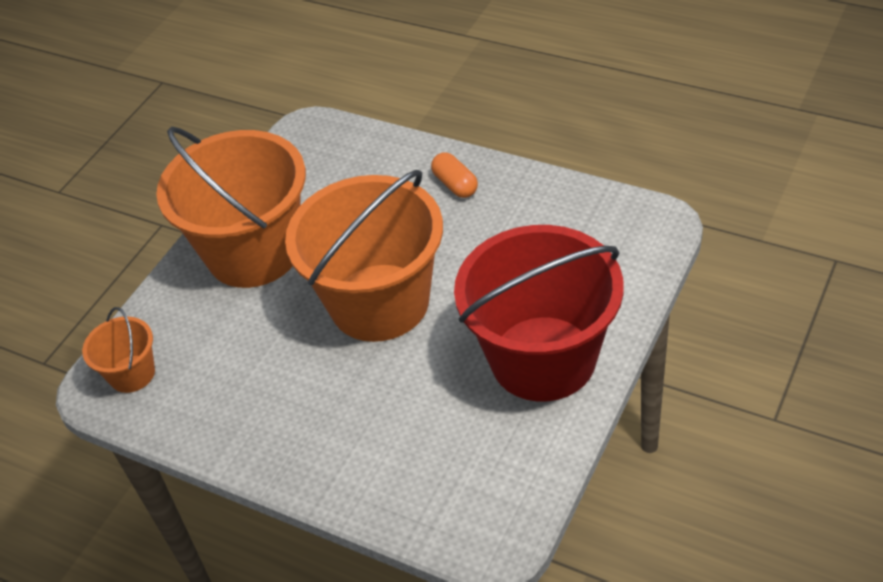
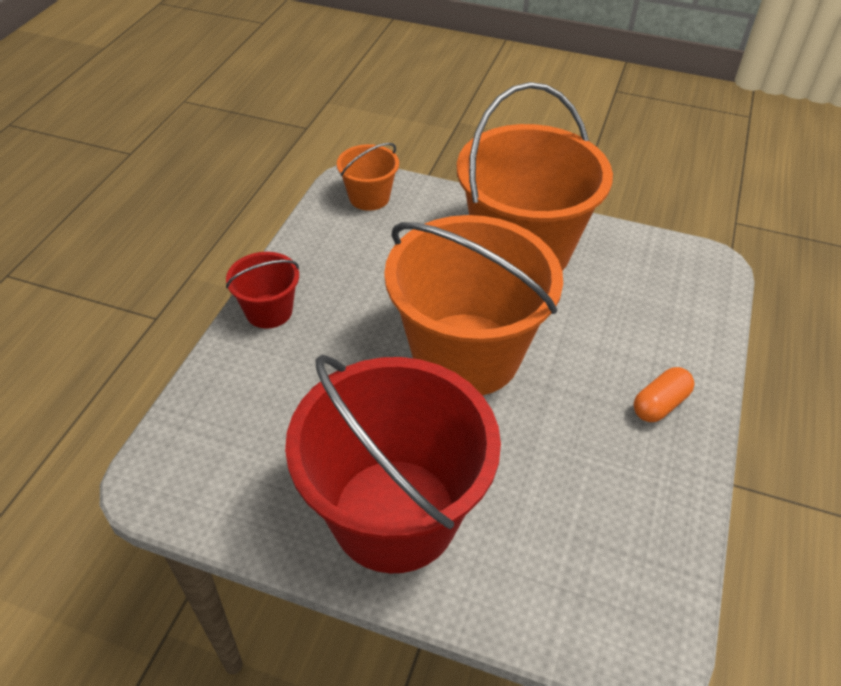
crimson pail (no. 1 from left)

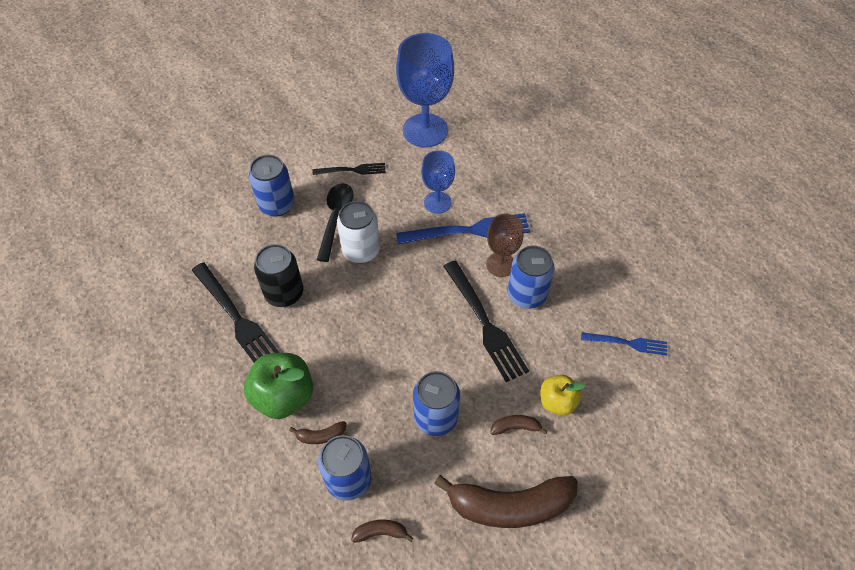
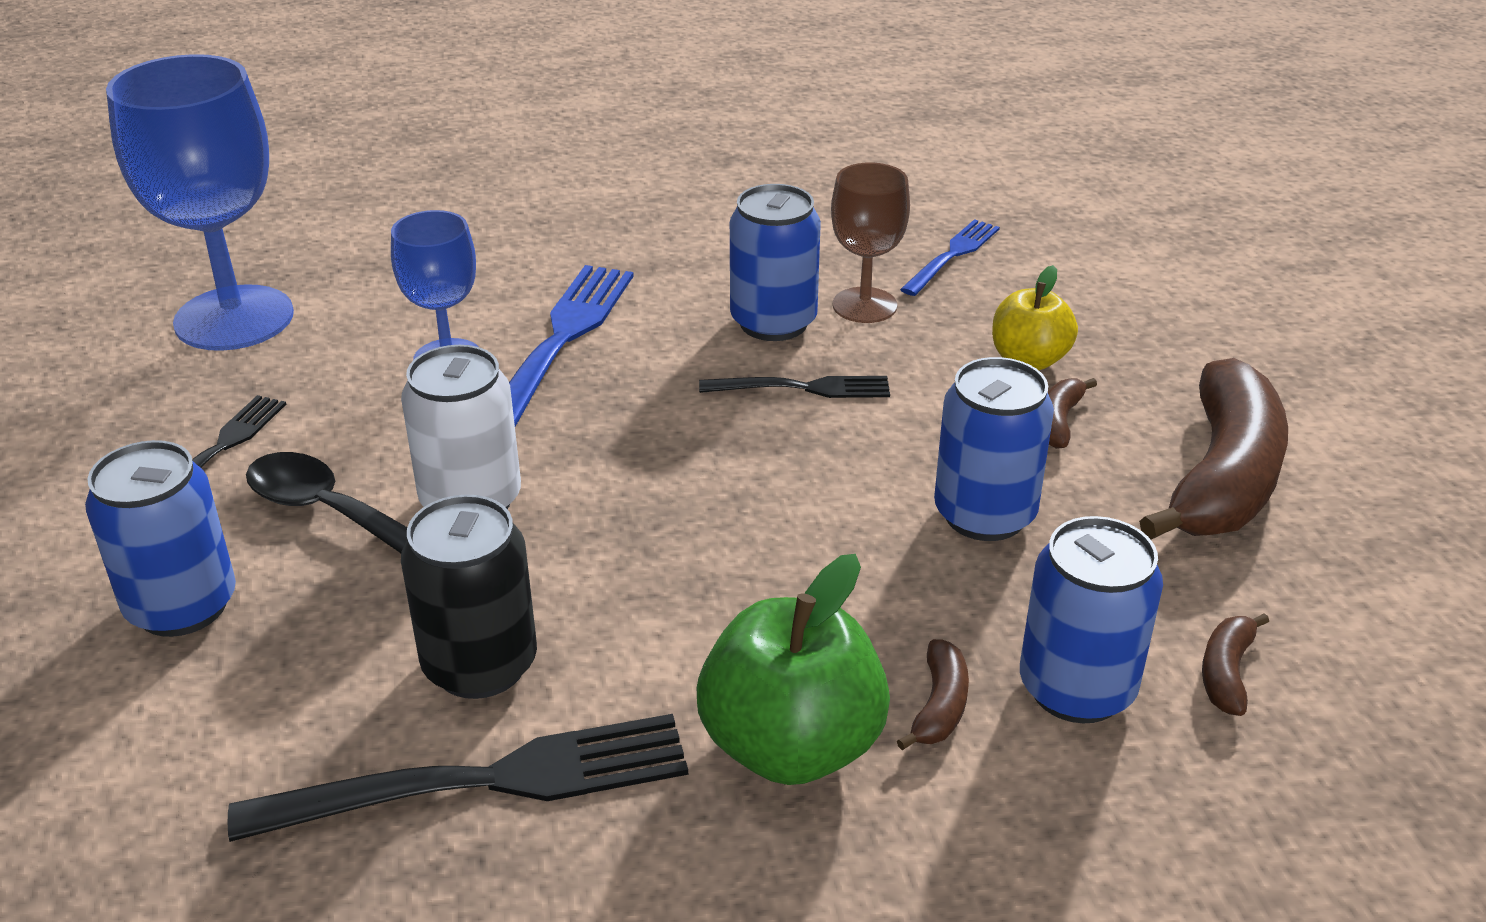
brown wine glass
black table fork (no. 3 from left)

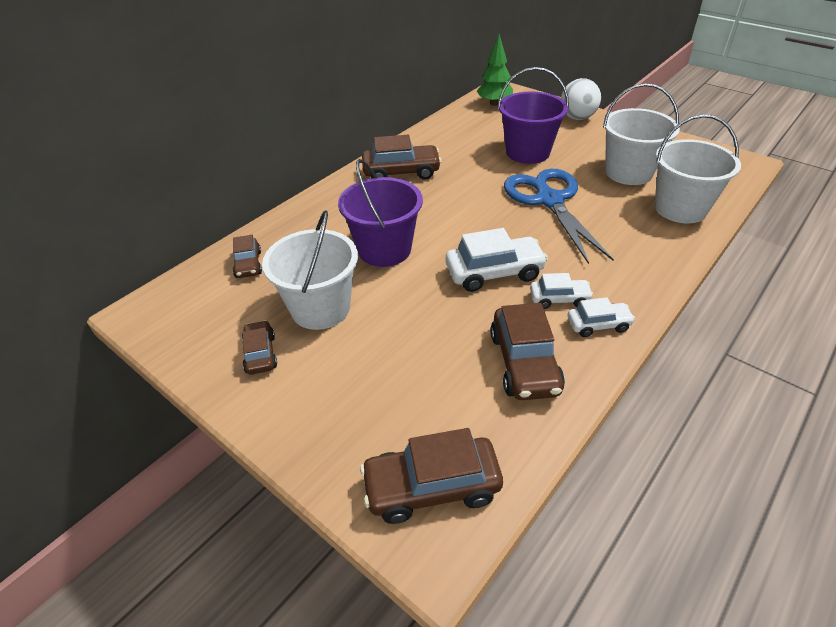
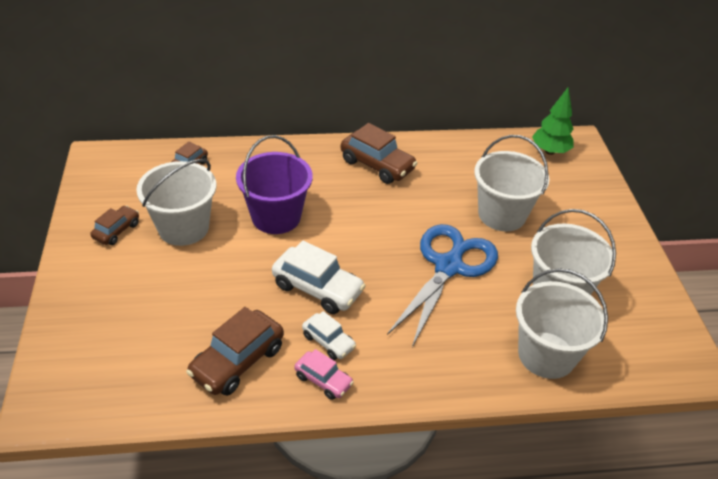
brown automobile (no. 4 from left in the first image)
snow-white ball
snow-white pail (no. 2 from left)
pink automobile

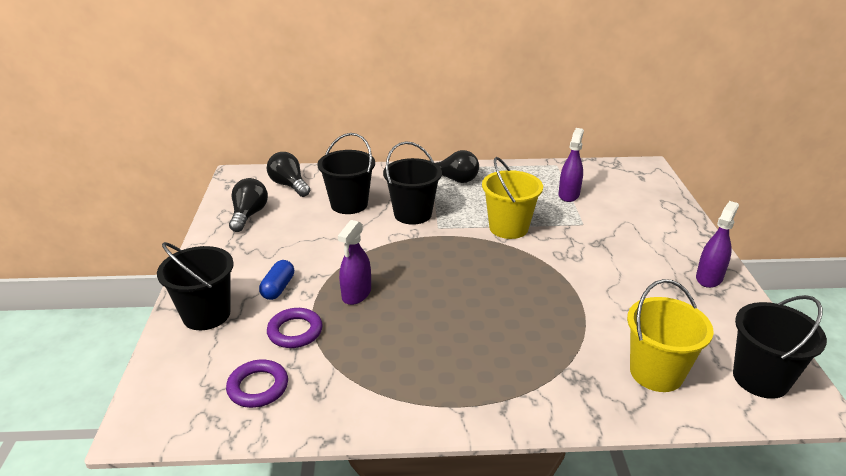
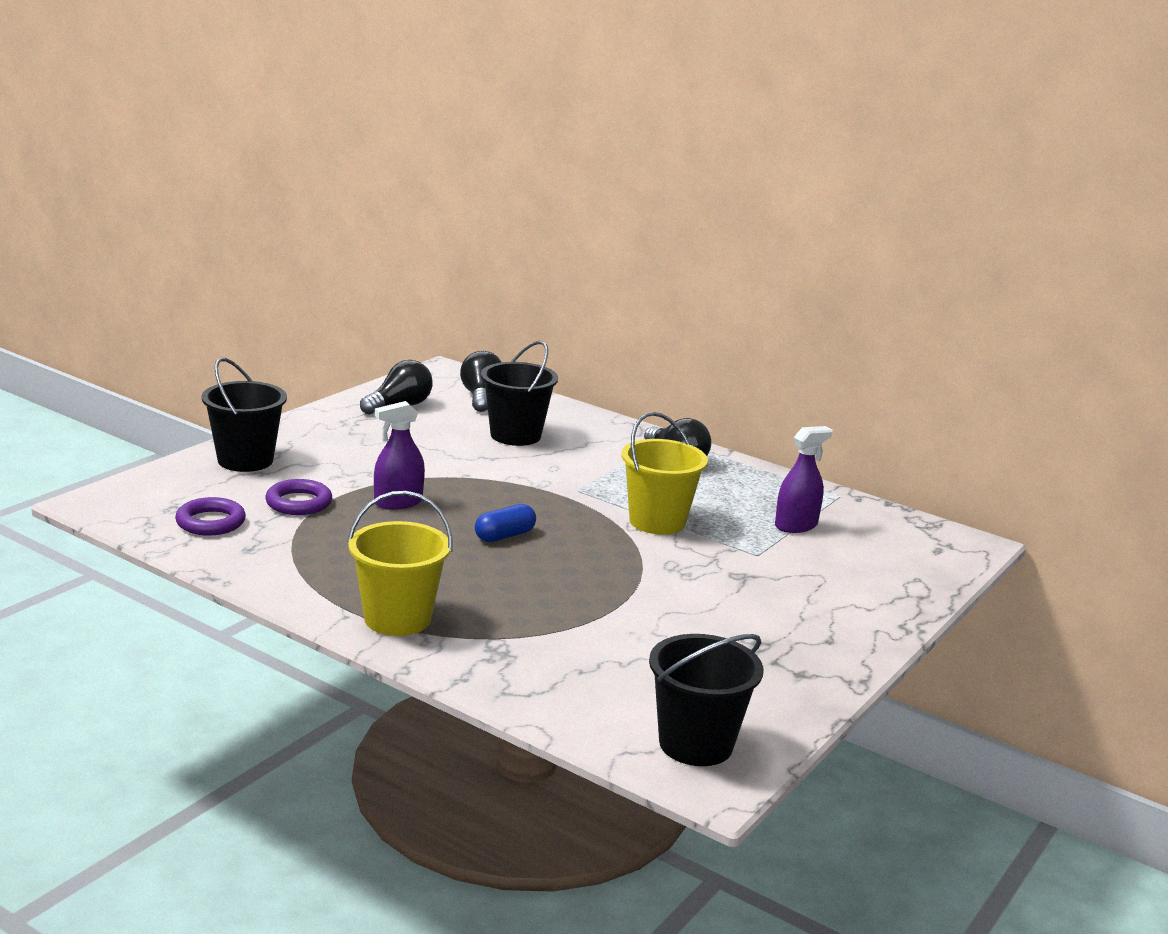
black pail (no. 3 from left in the first image)
violet sprayer (no. 3 from left in the first image)
blue pill shape
yellow pail (no. 1 from left)

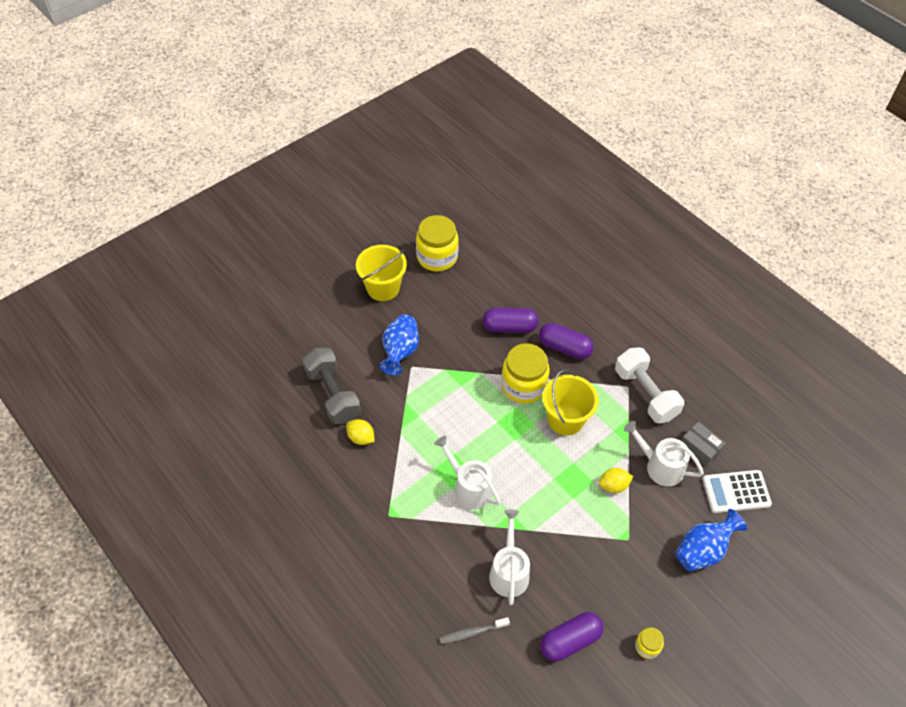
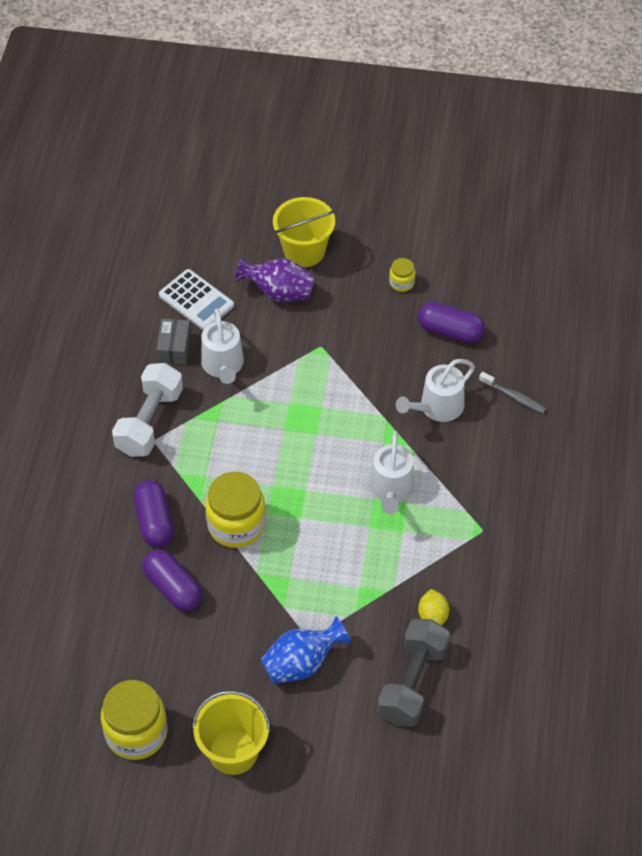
yellow citrus fruit (no. 2 from left in the first image)
yellow pail (no. 2 from left)
violet vase

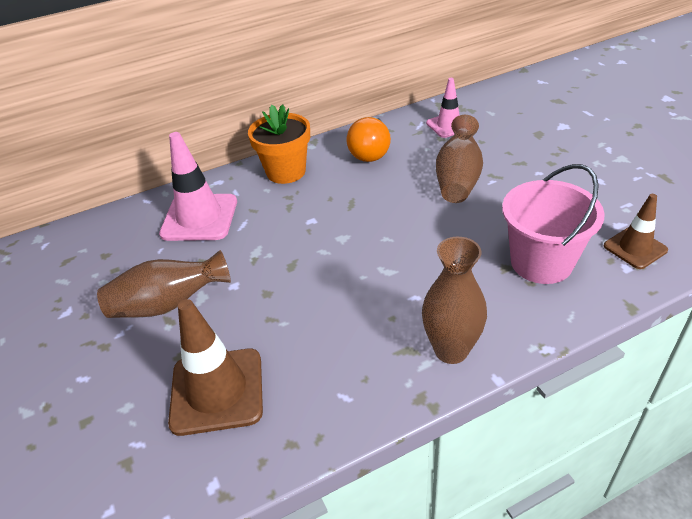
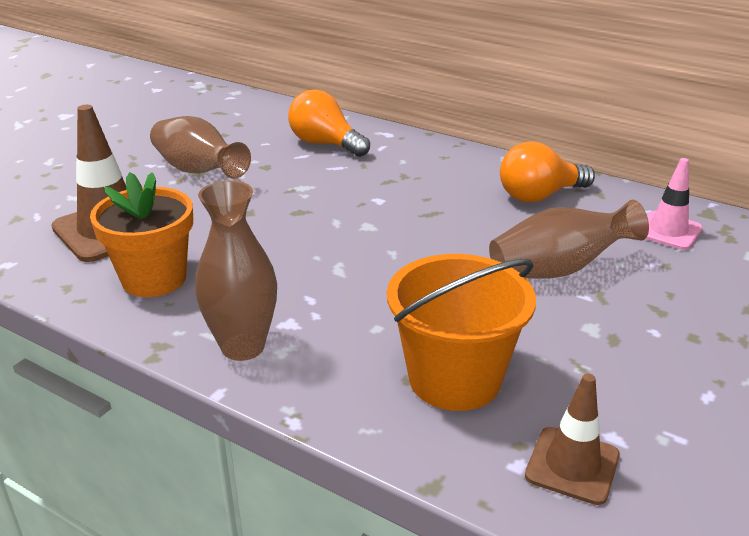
orange-coloured plant pot
orange-coloured bulb (no. 1 from left)
orange-coloured pail

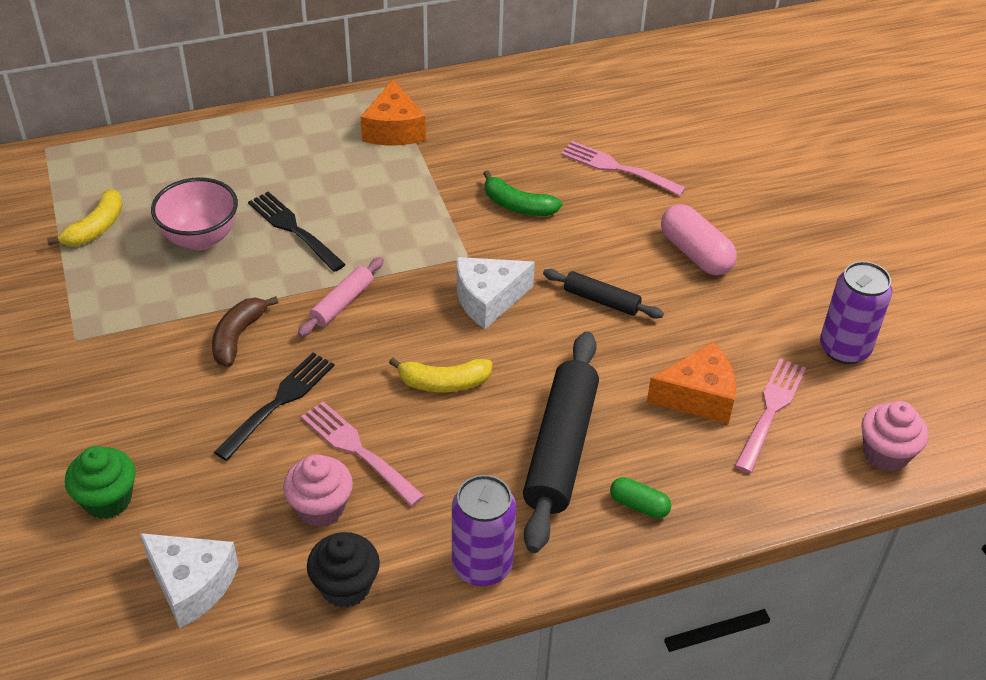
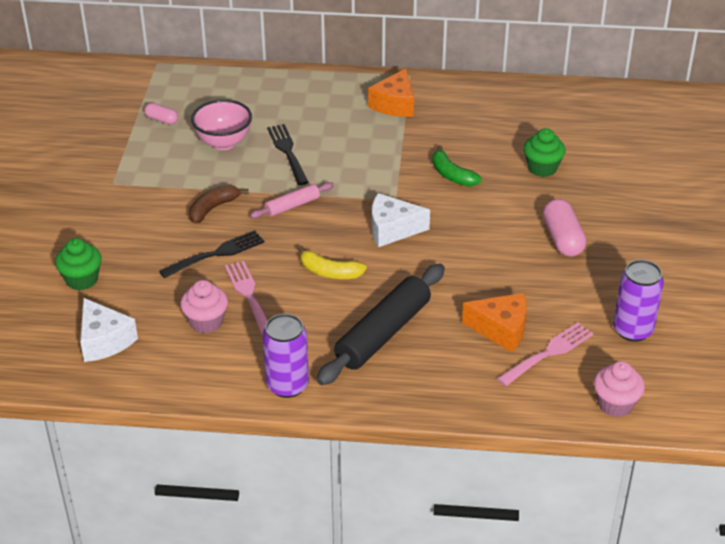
black muffin
black rolling pin (no. 2 from left in the first image)
emerald pill shape
pink pill shape (no. 1 from left)
emerald muffin (no. 2 from left)

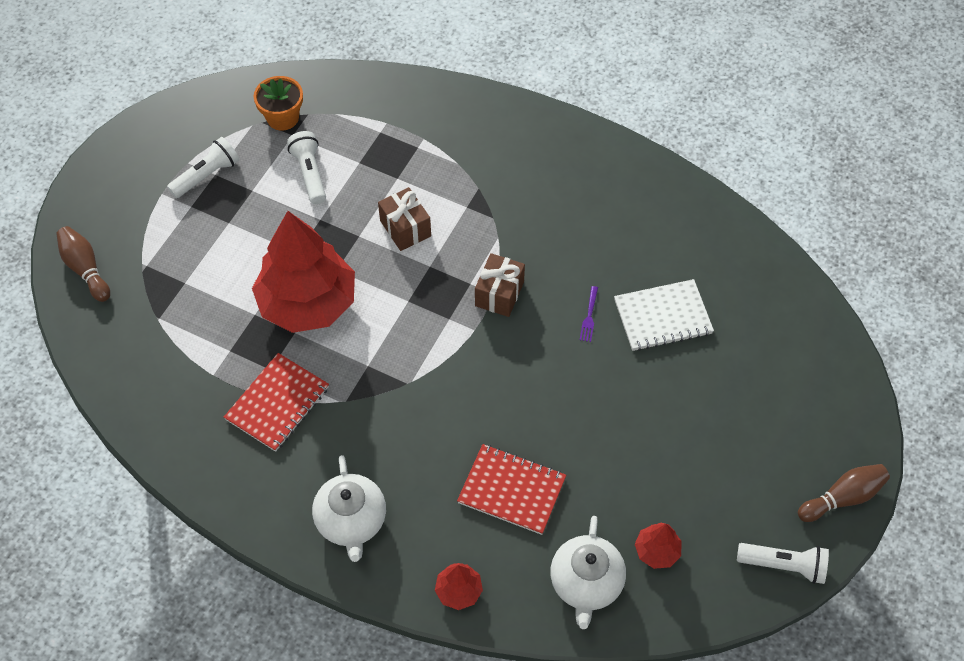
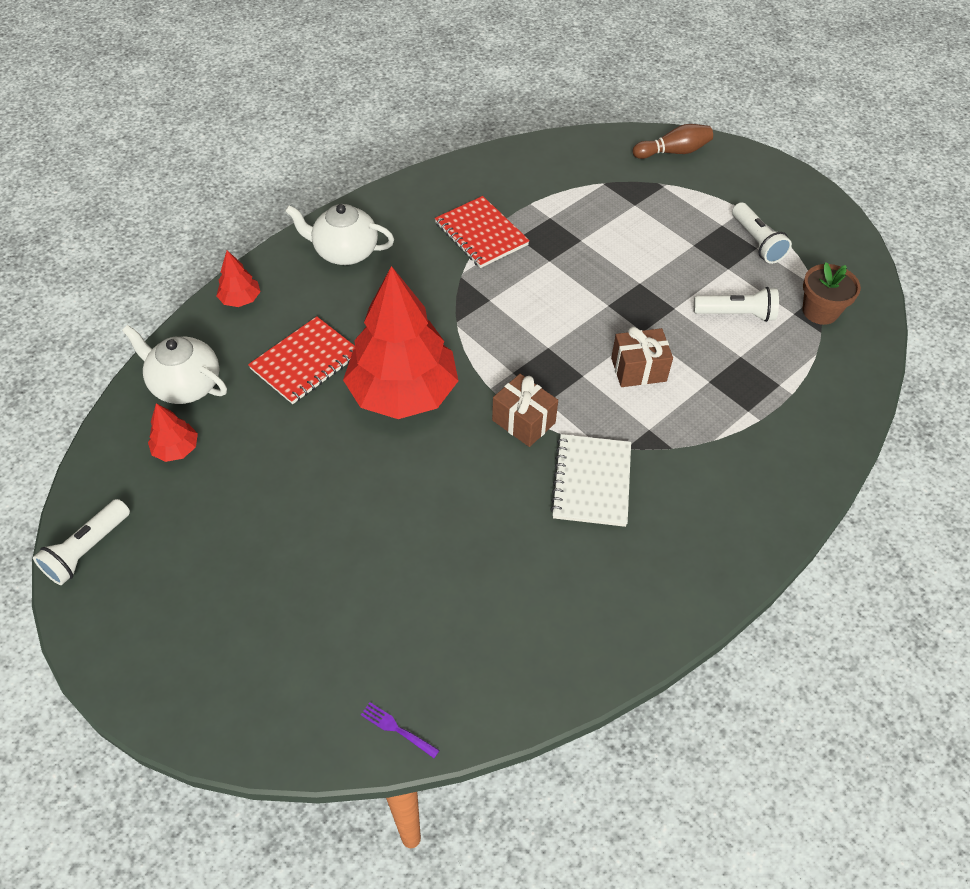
brown tenpin (no. 2 from left in the first image)
crimson toy tree (no. 3 from left)
violet table fork
snow-white notepad
brown plant pot

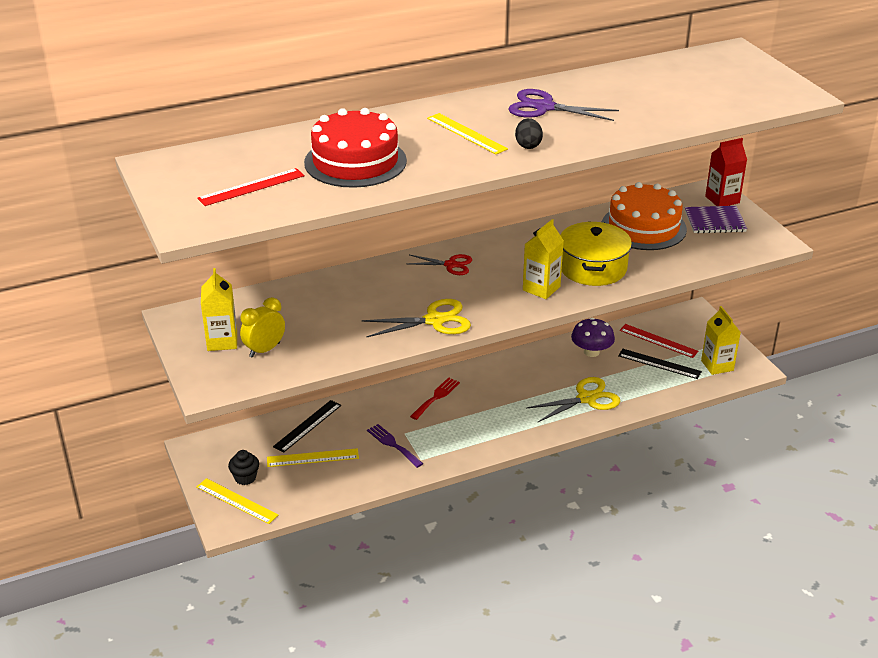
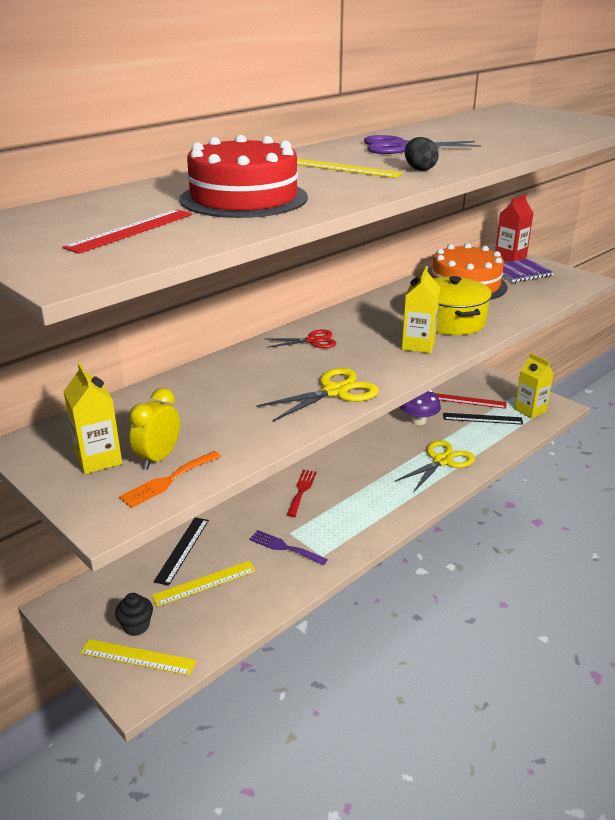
orange-coloured table fork

